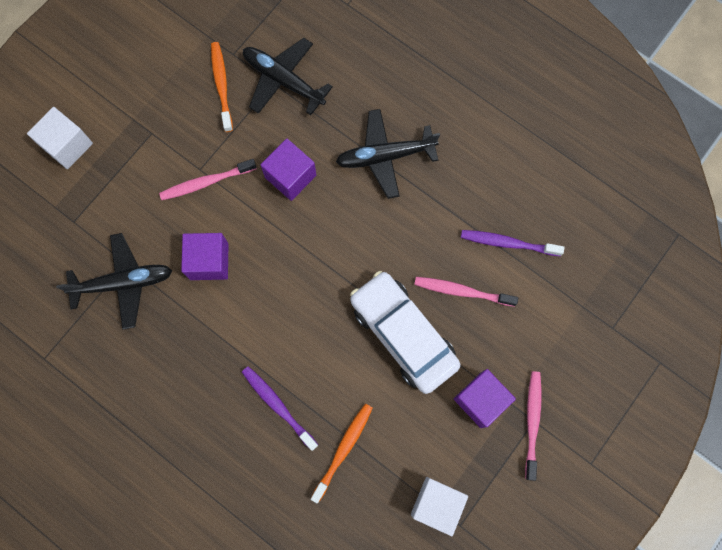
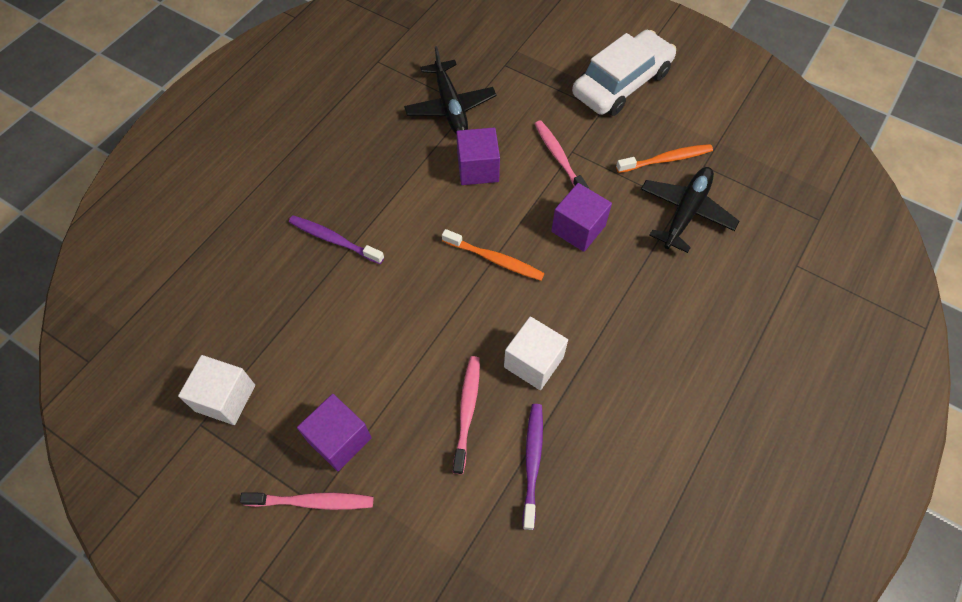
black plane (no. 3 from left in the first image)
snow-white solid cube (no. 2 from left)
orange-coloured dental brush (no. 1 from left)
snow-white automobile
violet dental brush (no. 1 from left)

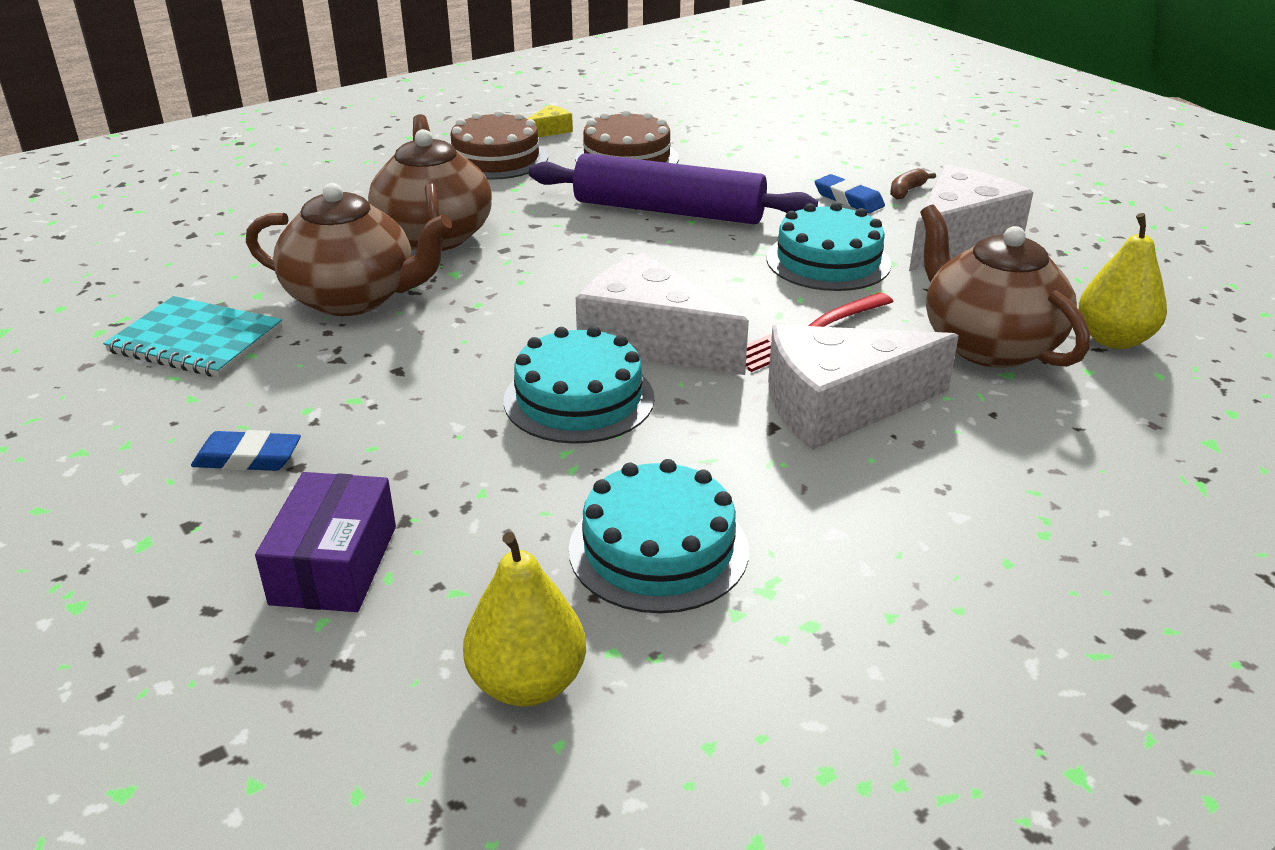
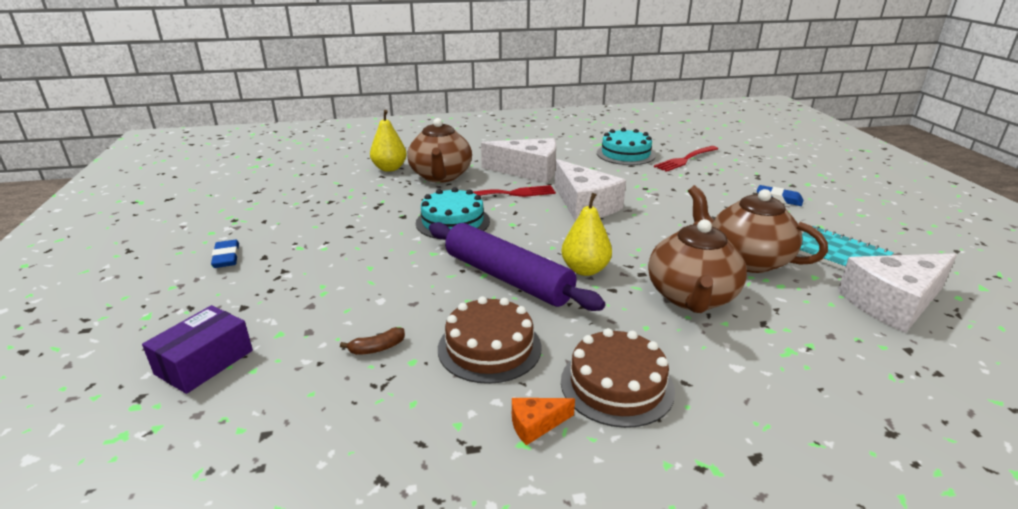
aqua gateau (no. 1 from left in the first image)
crimson table fork (no. 2 from left)
violet parcel
yellow pear fruit (no. 2 from left)
blue pencil eraser (no. 1 from left)
brown banana fruit
snow-white cheese wedge (no. 3 from left)
orange-coloured cheese wedge

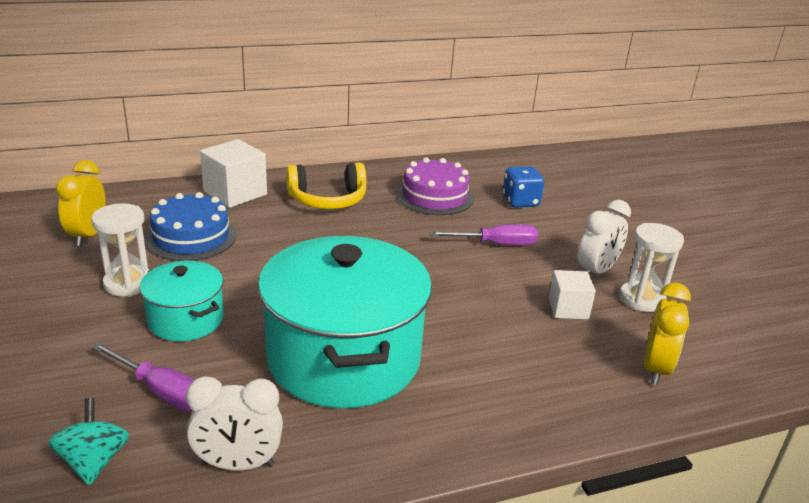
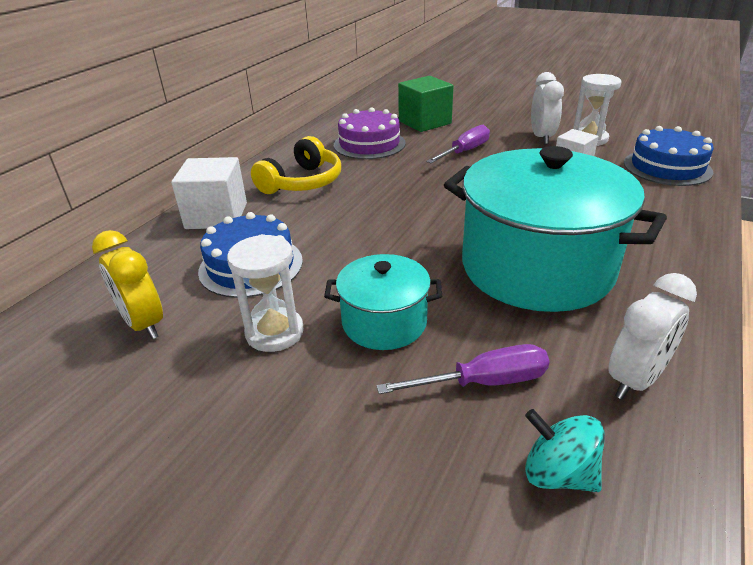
emerald solid cube
blue gateau (no. 2 from left)

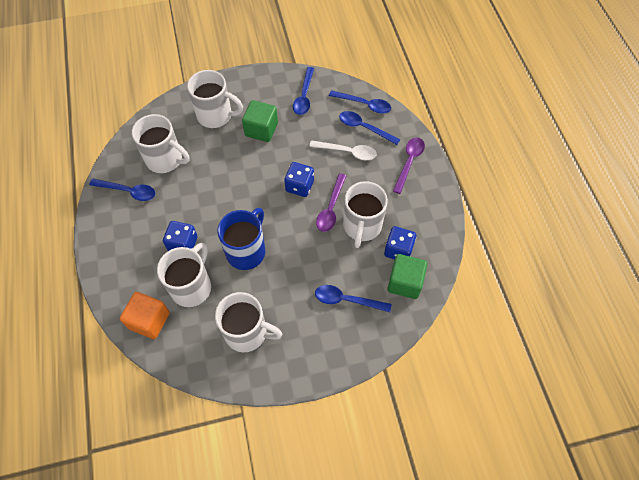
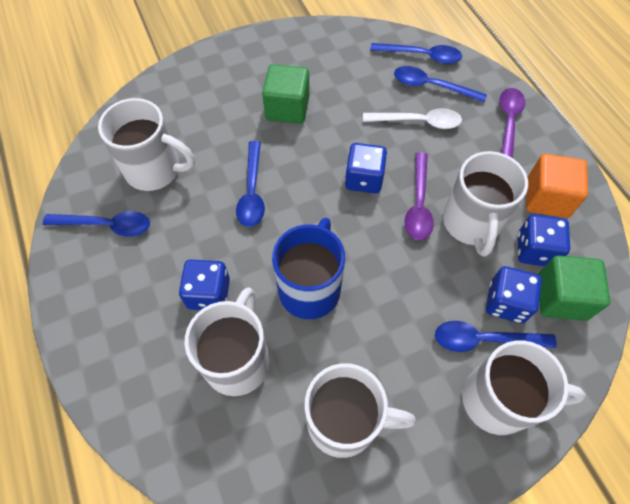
blue die (no. 3 from left)
orange-coloured solid cube
snow-white tea mug (no. 5 from left)
blue spoon (no. 2 from left)

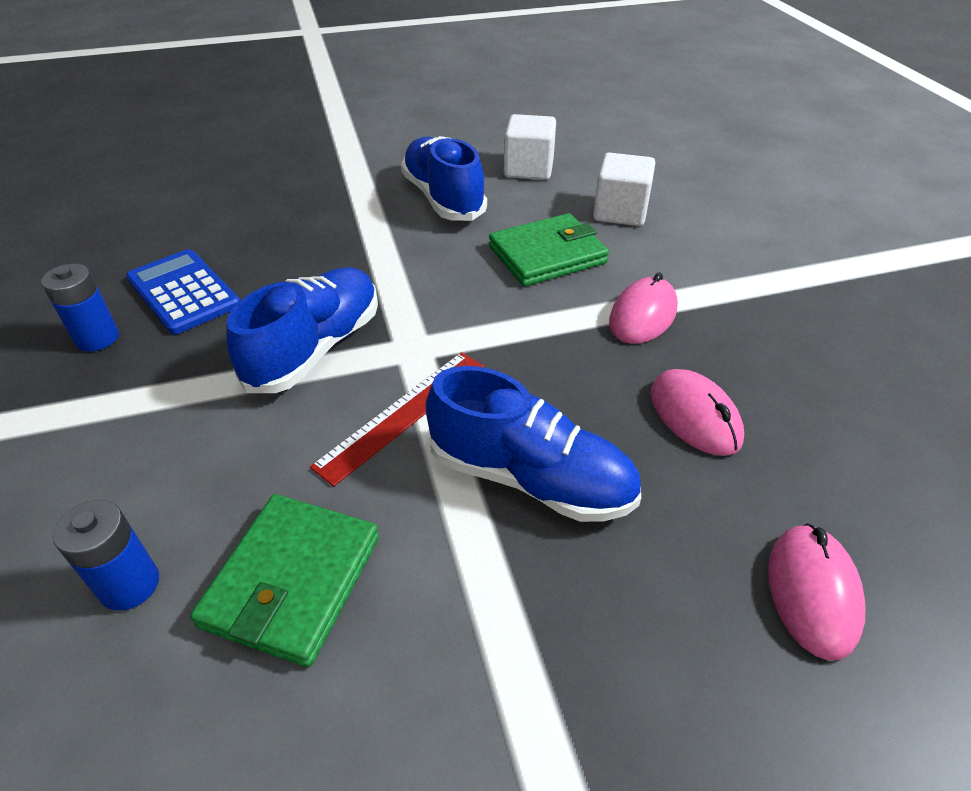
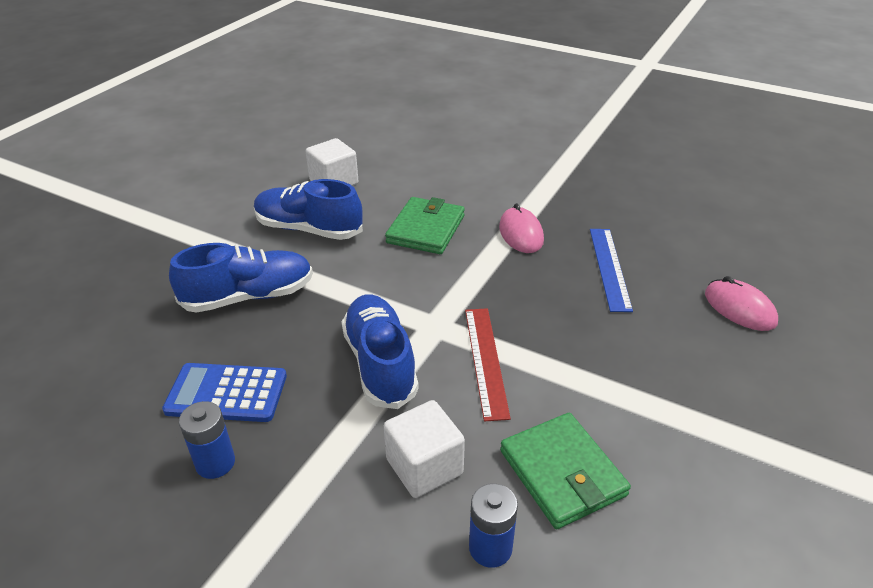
blue lace-up shoe (no. 1 from left)
snow-white solid cube (no. 2 from left)
blue ruler

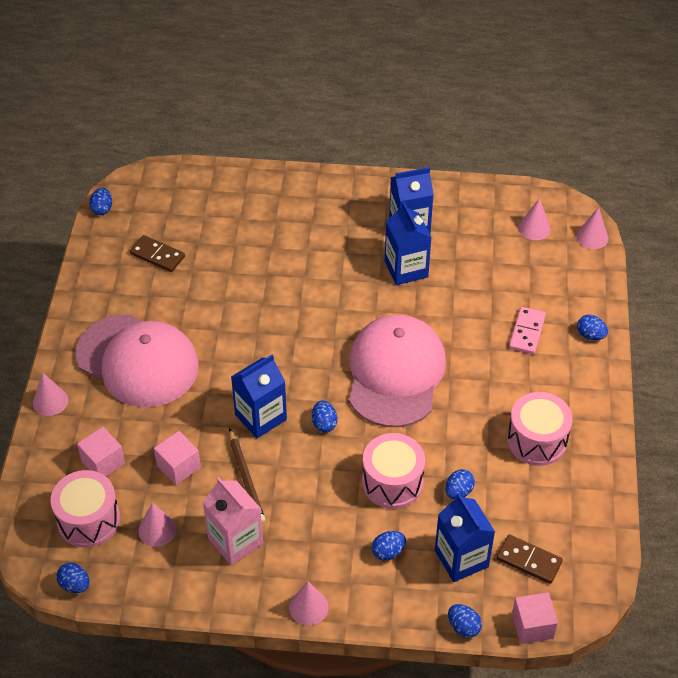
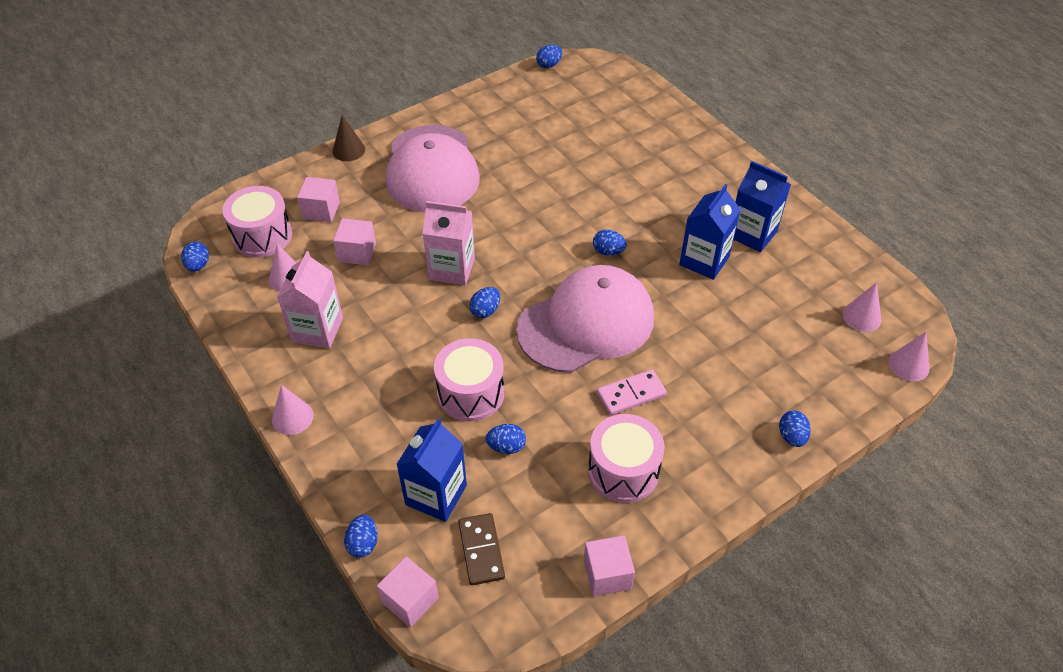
brown domino (no. 1 from left in the first image)
brown pencil
pink solid cube (no. 4 from left)
blue toy egg (no. 6 from left)
pink domino
brown cone shape
pink milk carton (no. 2 from left)

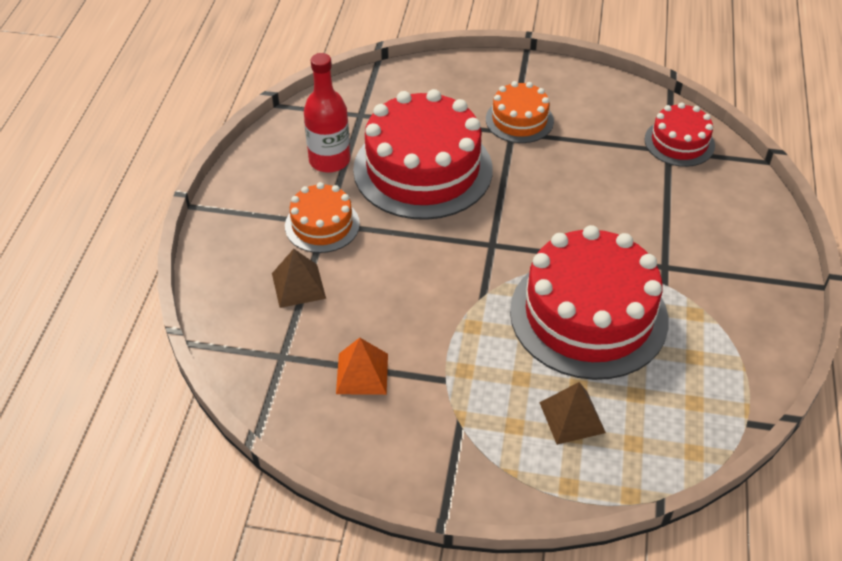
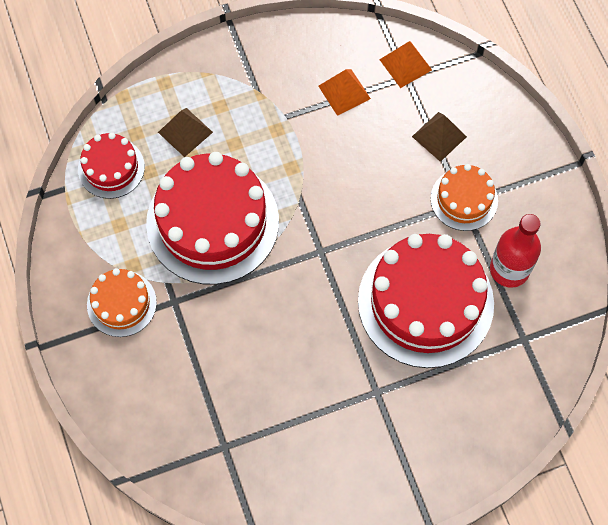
orange-coloured pyramid (no. 2 from left)
orange-coloured gateau (no. 1 from left)
crimson gateau (no. 1 from left)

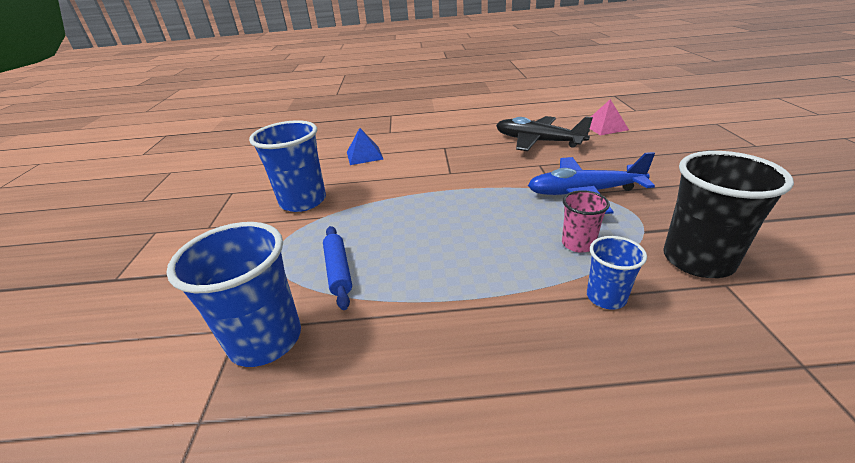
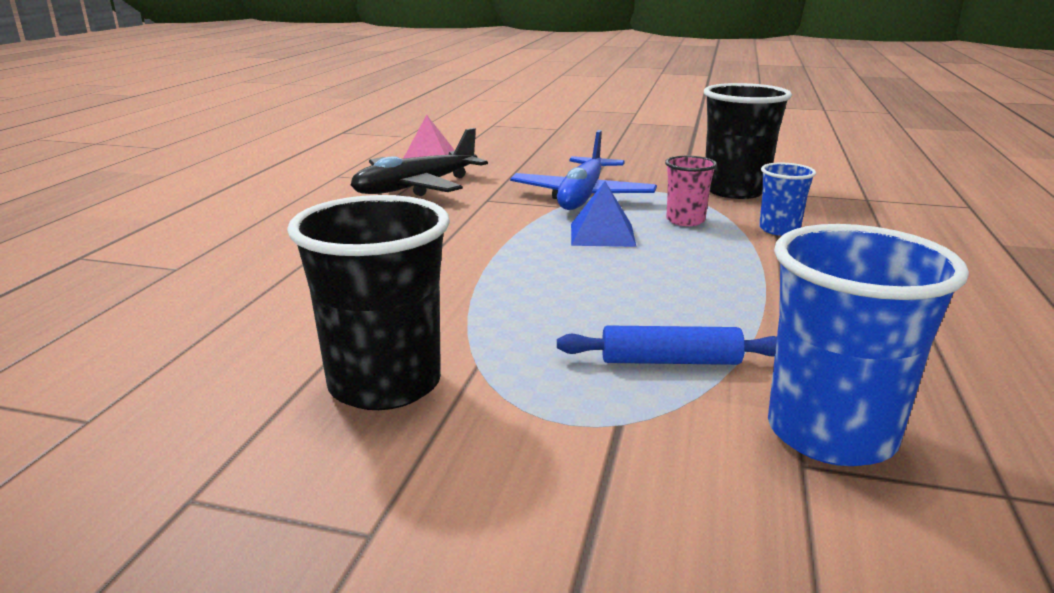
blue pyramid
black tumbler (no. 1 from left)

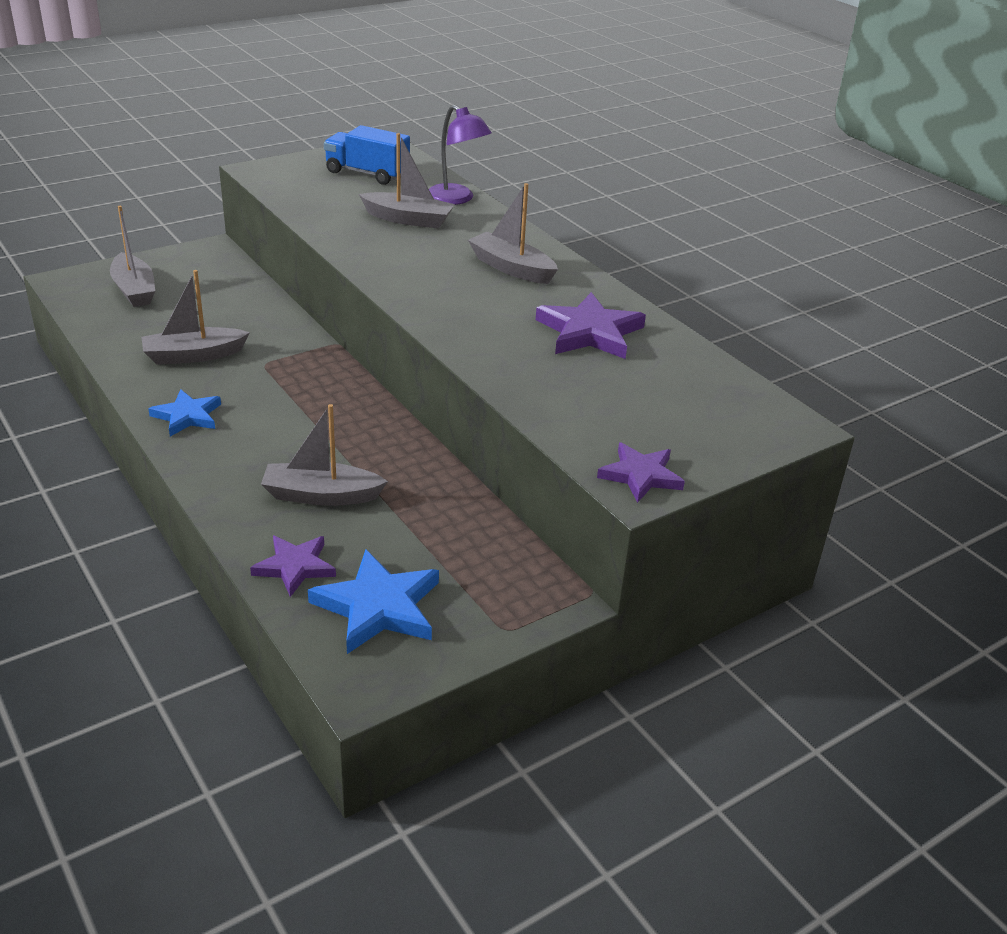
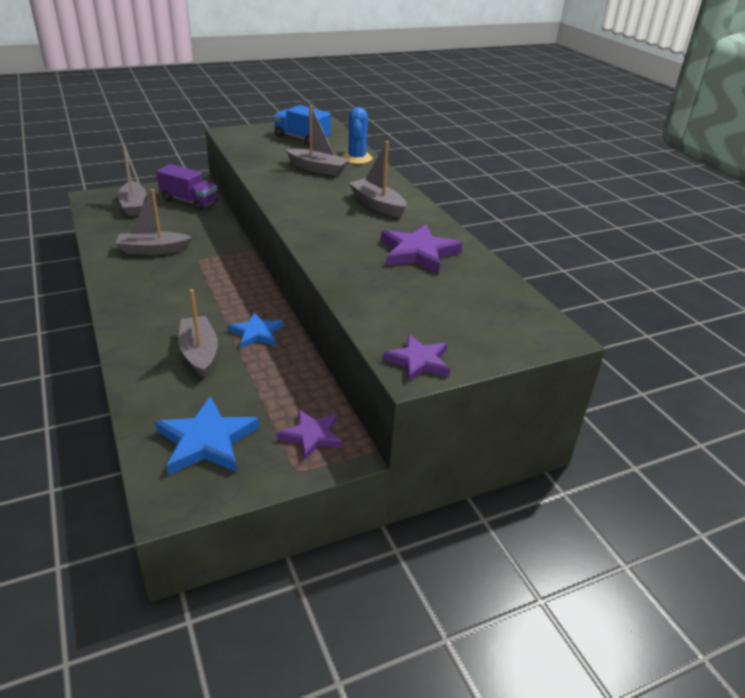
violet truck
blue star (no. 2 from left)
violet star (no. 1 from left)
blue prickly plant
gray boat (no. 3 from left)

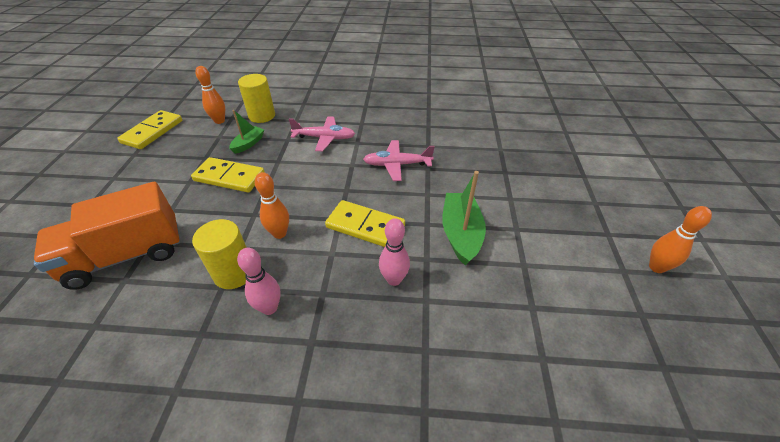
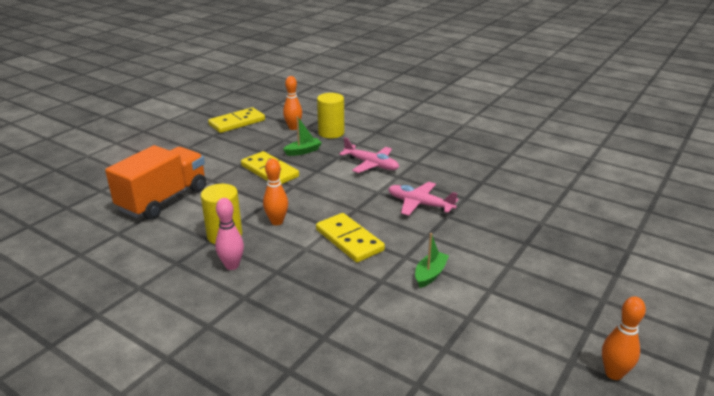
pink tenpin (no. 2 from left in the first image)
orange-coloured truck
emerald boat (no. 2 from left)

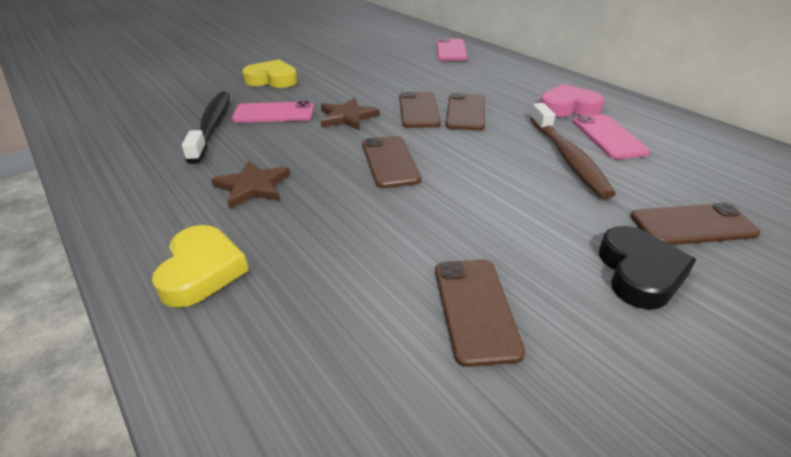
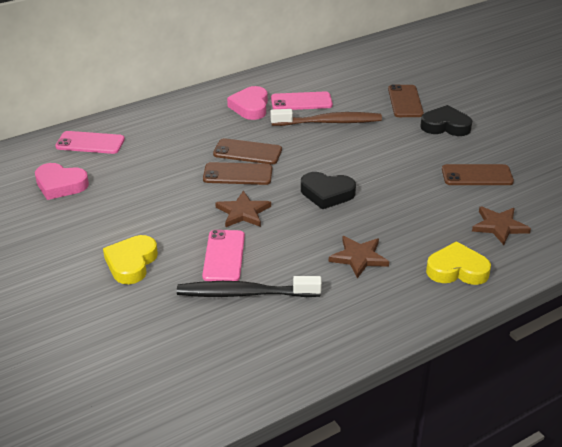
pink heart shape (no. 1 from left)
brown star (no. 3 from left)
black heart shape (no. 1 from left)

